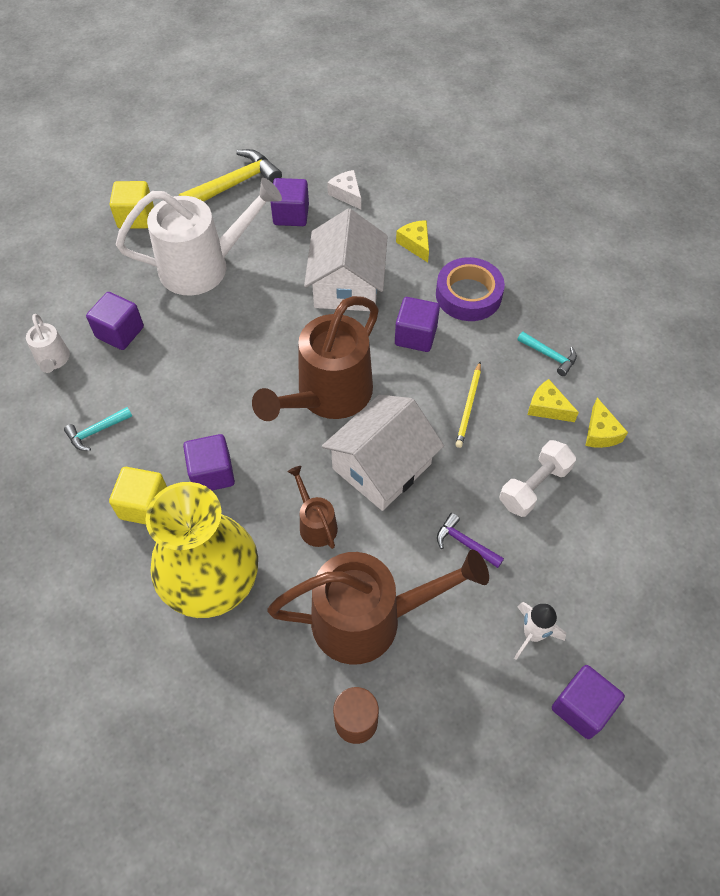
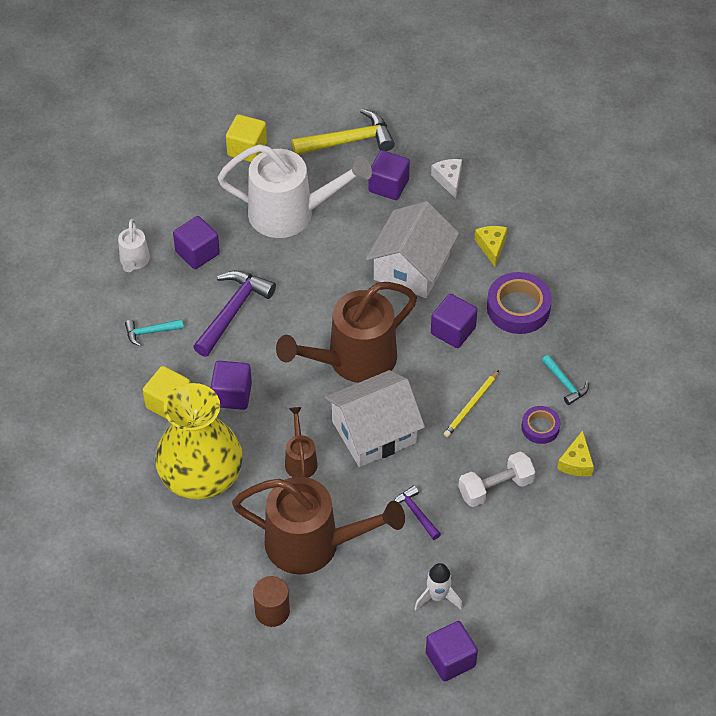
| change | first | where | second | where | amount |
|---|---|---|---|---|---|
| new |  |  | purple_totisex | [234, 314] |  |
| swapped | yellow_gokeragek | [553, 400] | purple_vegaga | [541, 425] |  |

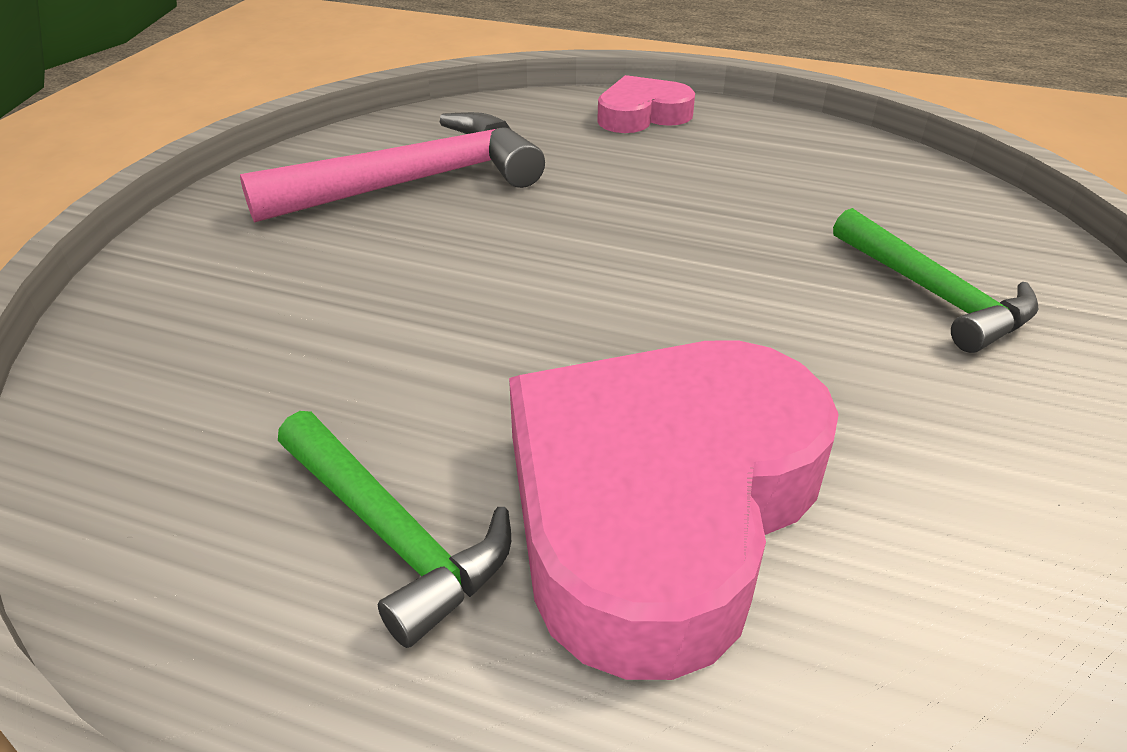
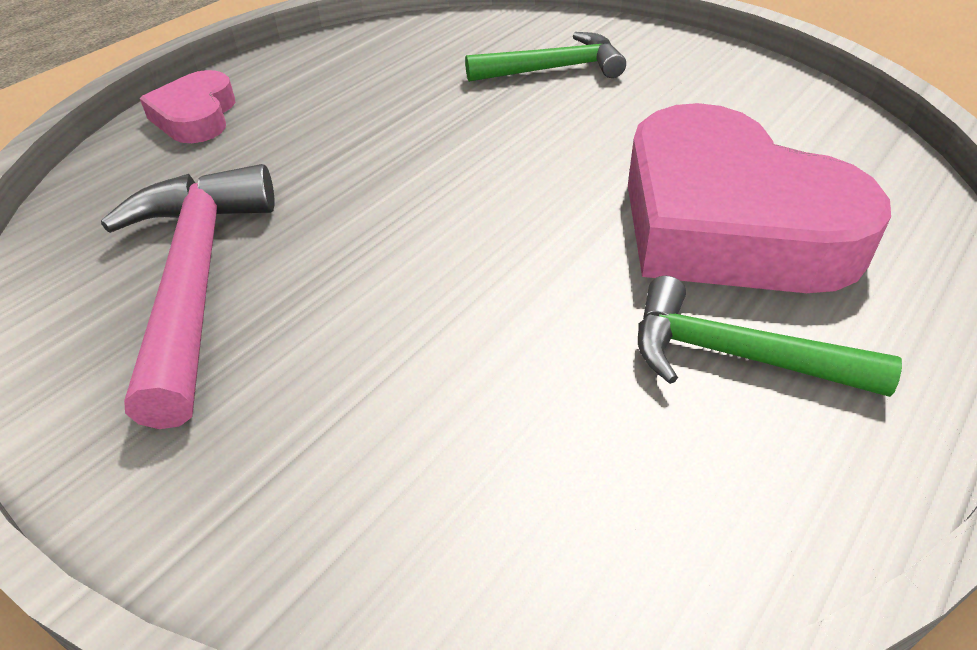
| change | first | where | second | where | amount |
|---|---|---|---|---|---|
| rotated | green_totisex | [394, 529] |  | [770, 336] | 135 degrees counterclockwise |

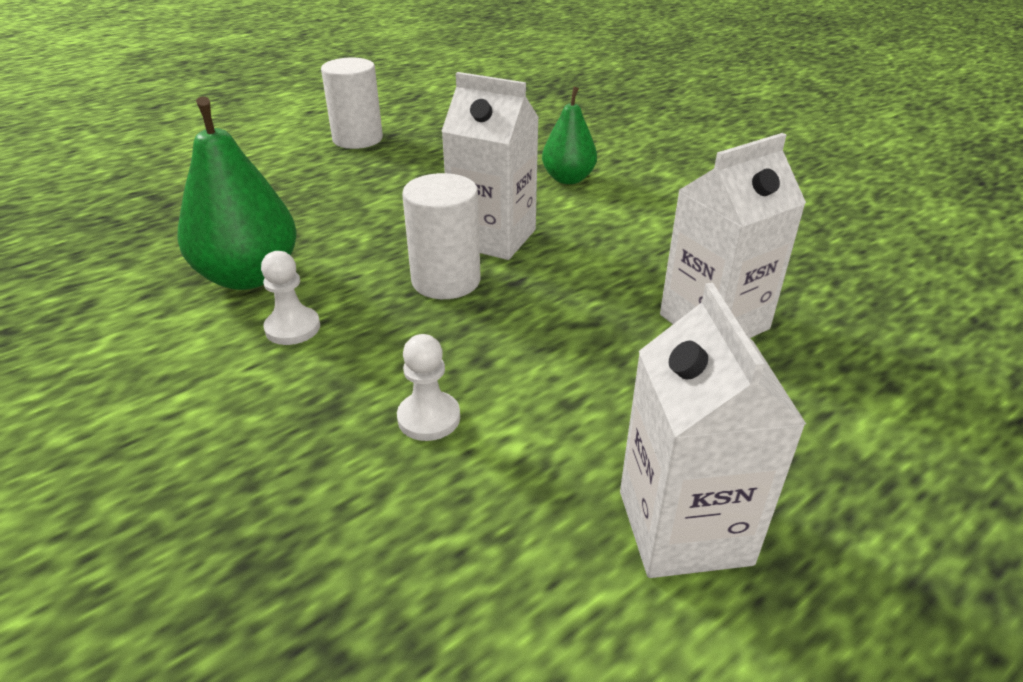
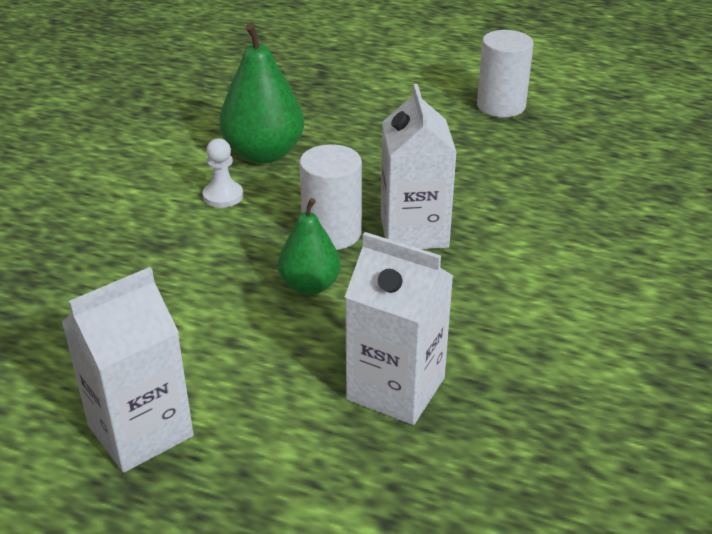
| change | first | where | second | where | amount |
|---|---|---|---|---|---|
| shifted | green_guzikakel | [569, 135] |  | [309, 246] |  |
| gone | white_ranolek | [428, 387] |  |  |  |

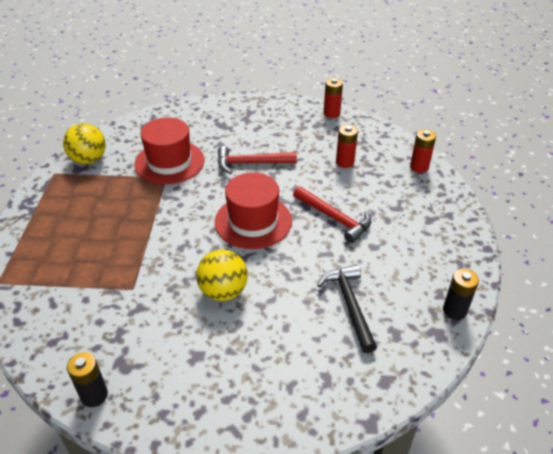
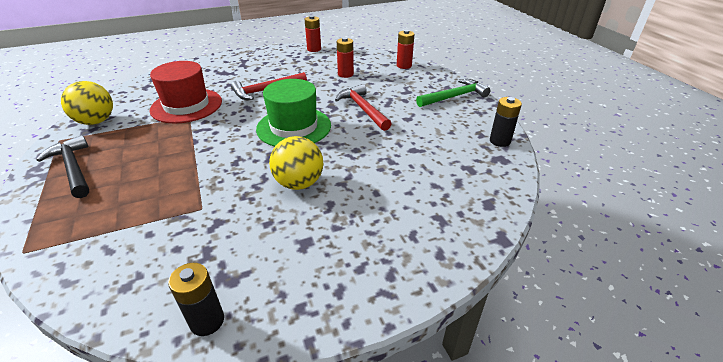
| change | first | where | second | where | amount |
|---|---|---|---|---|---|
| shifted | black_totisex | [347, 308] |  | [62, 166] |  |
| repainted | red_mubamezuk | [253, 210] | green_mubamezuk | [293, 112] |  |
| rotated | red_totisex | [332, 214] |  | [363, 107] | 135 degrees counterclockwise |
| new |  |  | green_totisex | [453, 93] |  |

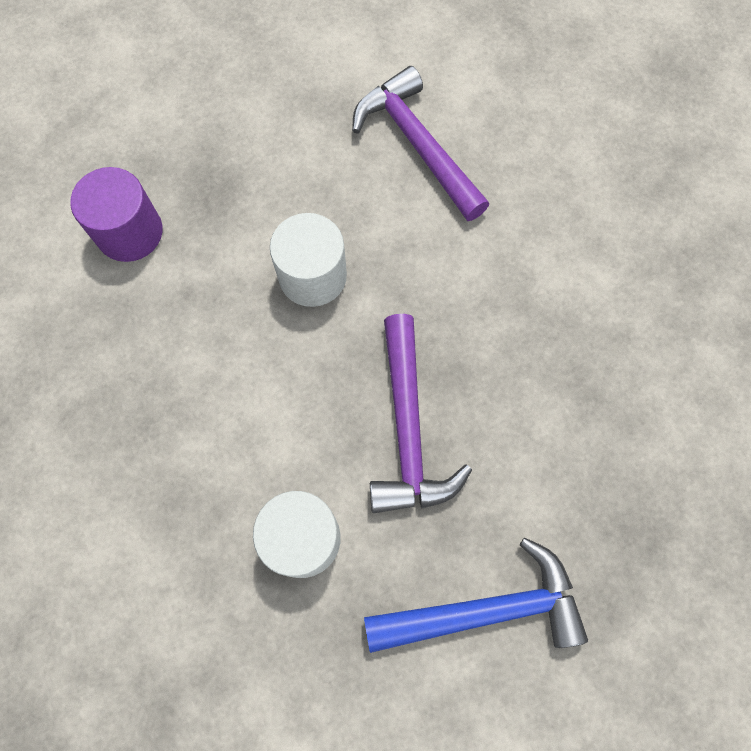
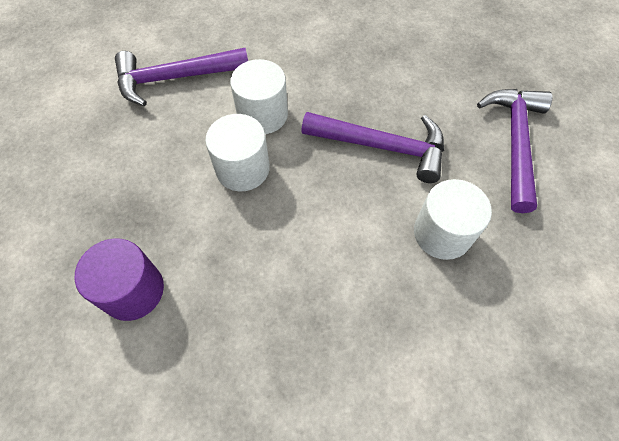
| change | first | where | second | where | amount |
|---|---|---|---|---|---|
| new |  |  | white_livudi | [259, 96] |  |
| repainted | blue_totisex | [476, 595] | purple_totisex | [514, 151] |  |

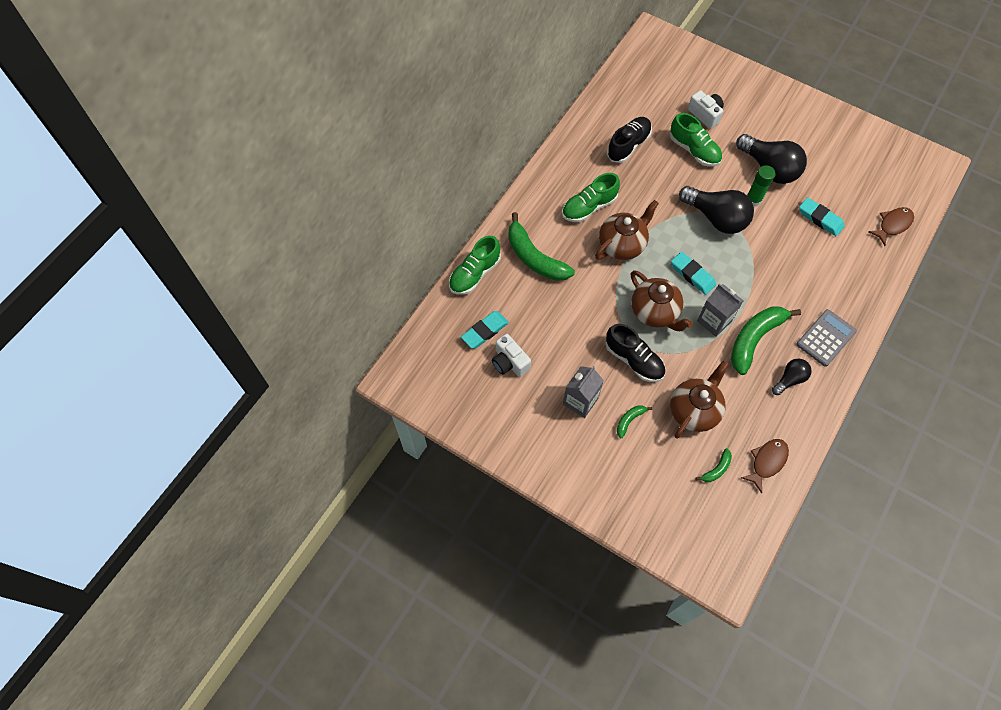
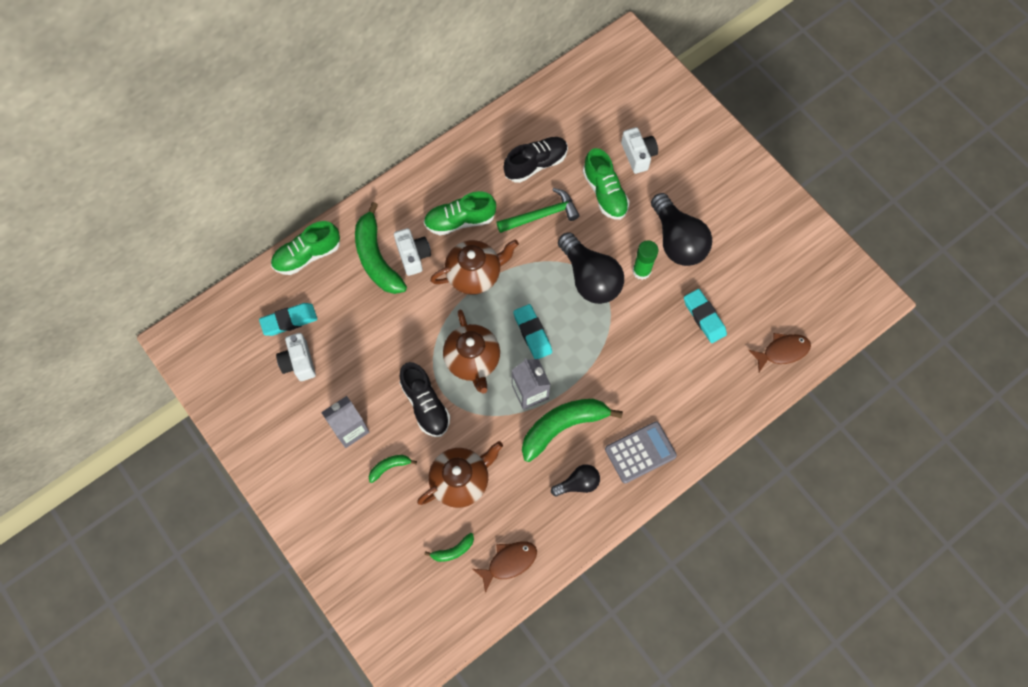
| change | first | where | second | where | amount |
|---|---|---|---|---|---|
| new |  |  | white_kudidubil | [412, 252] |  |
| new |  |  | green_totisex | [538, 210] |  |

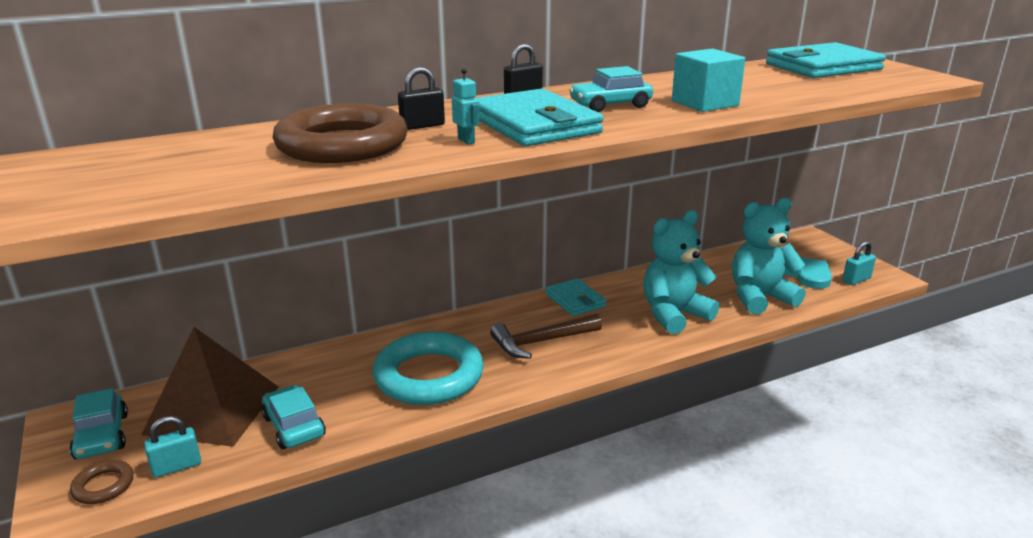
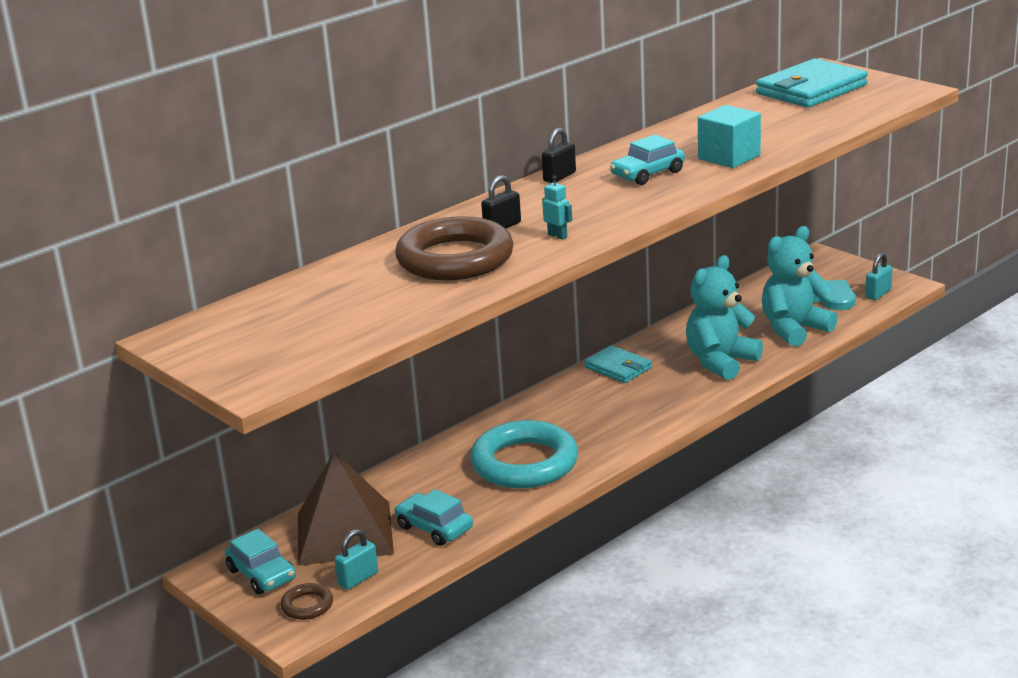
| change | first | where | second | where | amount |
|---|---|---|---|---|---|
| gone | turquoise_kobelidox | [539, 117] |  |  |  |
| gone | brown_totisex | [546, 336] |  |  |  |

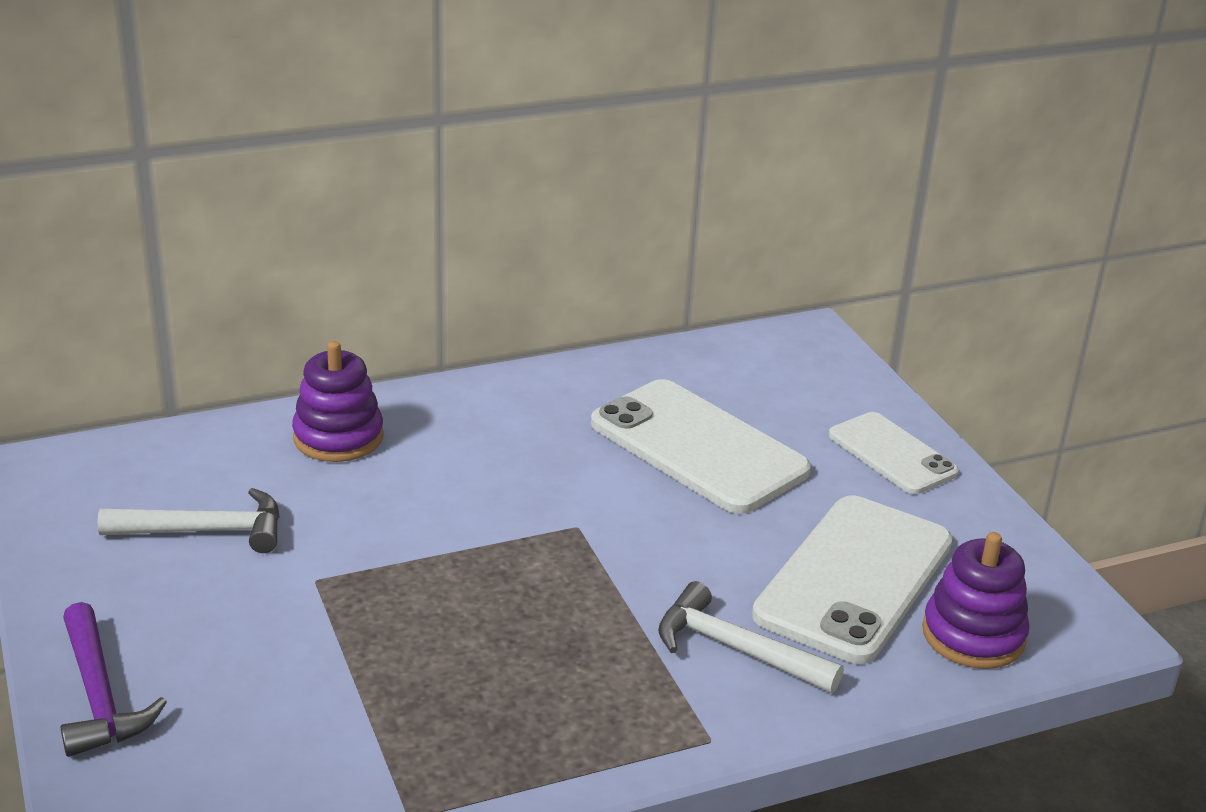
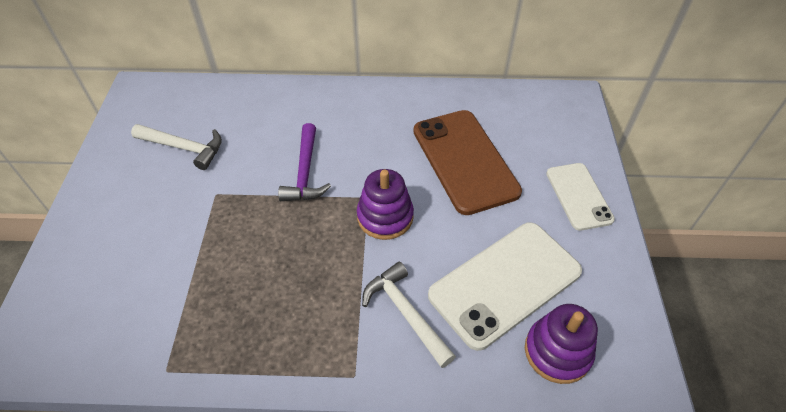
| change | first | where | second | where | amount |
|---|---|---|---|---|---|
| shifted | purple_totisex | [113, 679] |  | [304, 162] |  |
| shifted | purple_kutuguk | [338, 401] |  | [385, 204] |  |
| repainted | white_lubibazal | [701, 446] | brown_lubibazal | [467, 162] |  |

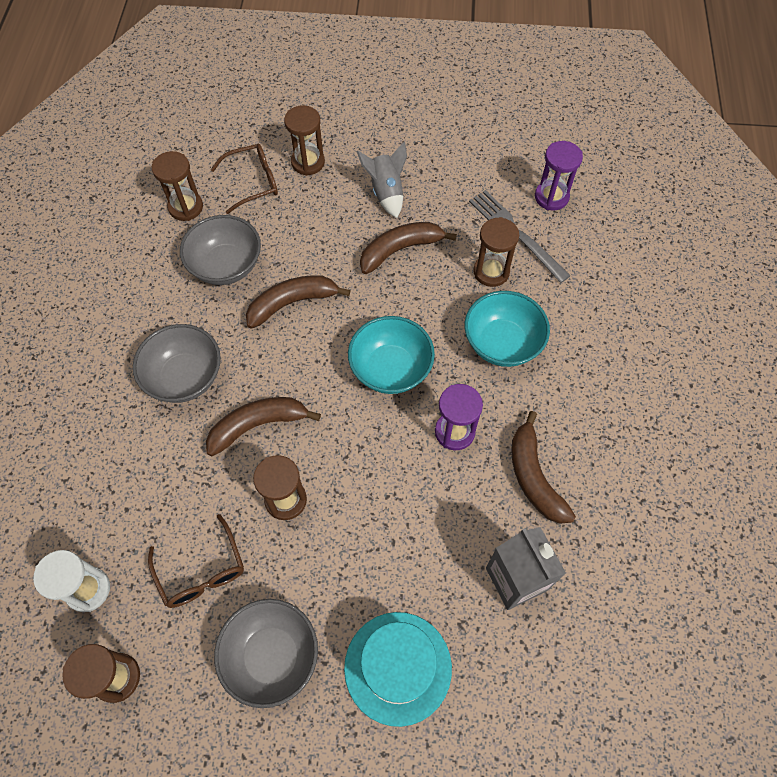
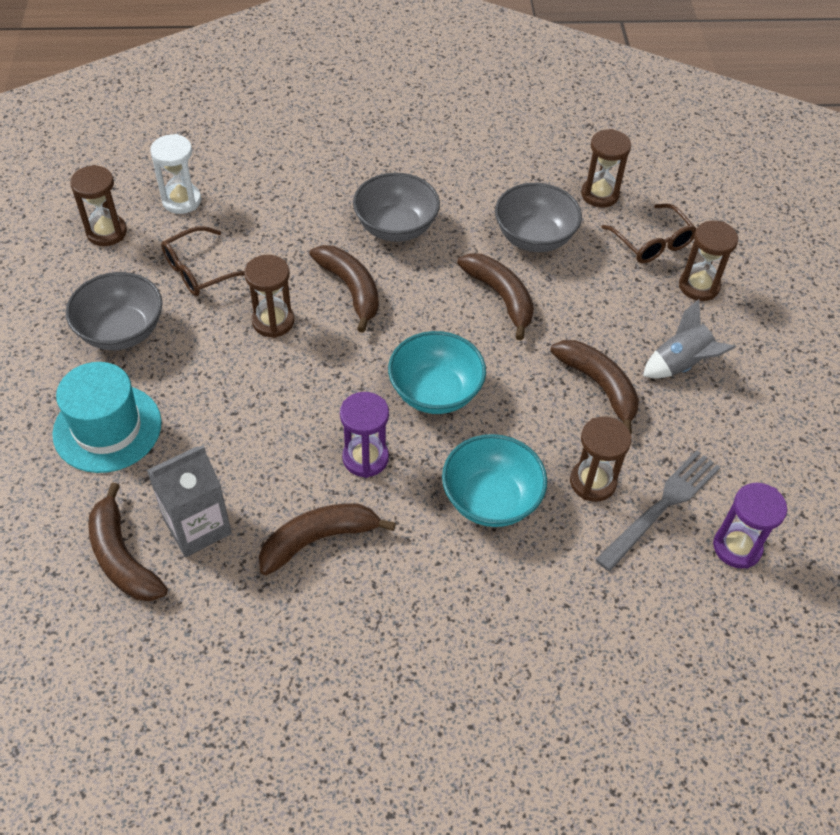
| change | first | where | second | where | amount |
|---|---|---|---|---|---|
| new |  |  | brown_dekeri | [128, 542] |  |

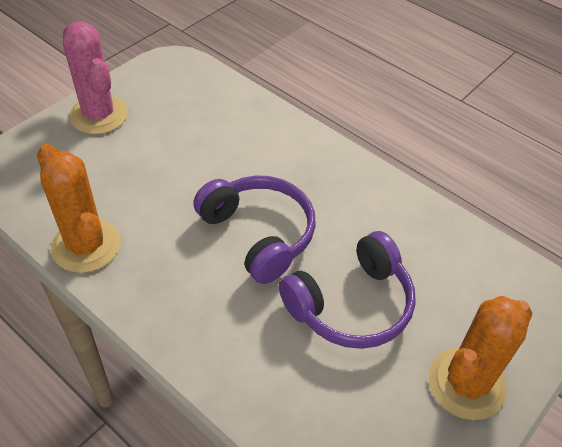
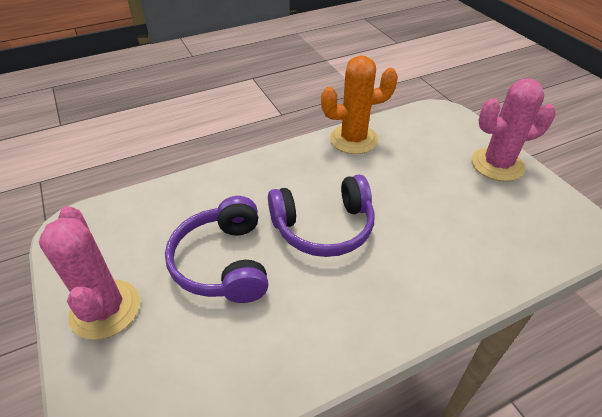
| change | first | where | second | where | amount |
|---|---|---|---|---|---|
| repainted | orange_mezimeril | [480, 358] | pink_mezimeril | [89, 273] |  |

